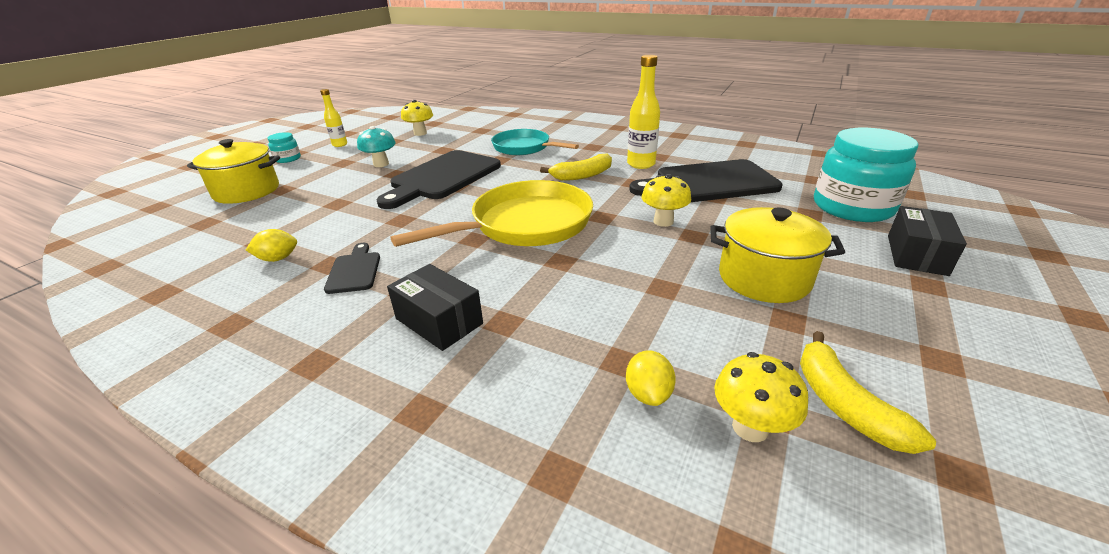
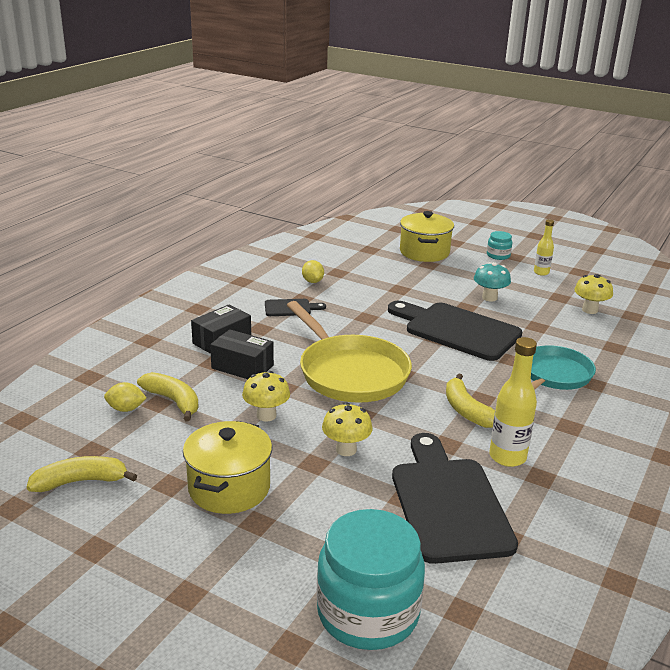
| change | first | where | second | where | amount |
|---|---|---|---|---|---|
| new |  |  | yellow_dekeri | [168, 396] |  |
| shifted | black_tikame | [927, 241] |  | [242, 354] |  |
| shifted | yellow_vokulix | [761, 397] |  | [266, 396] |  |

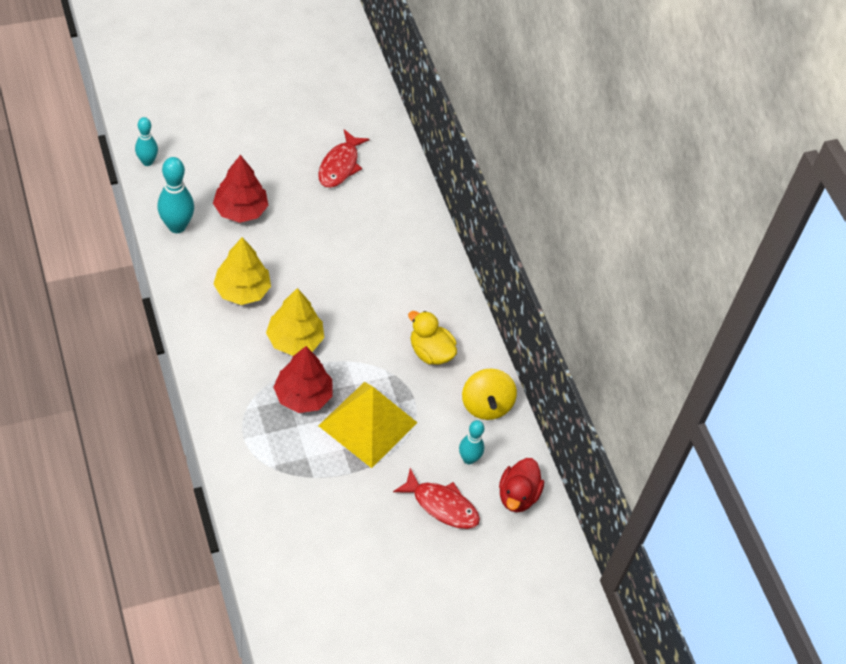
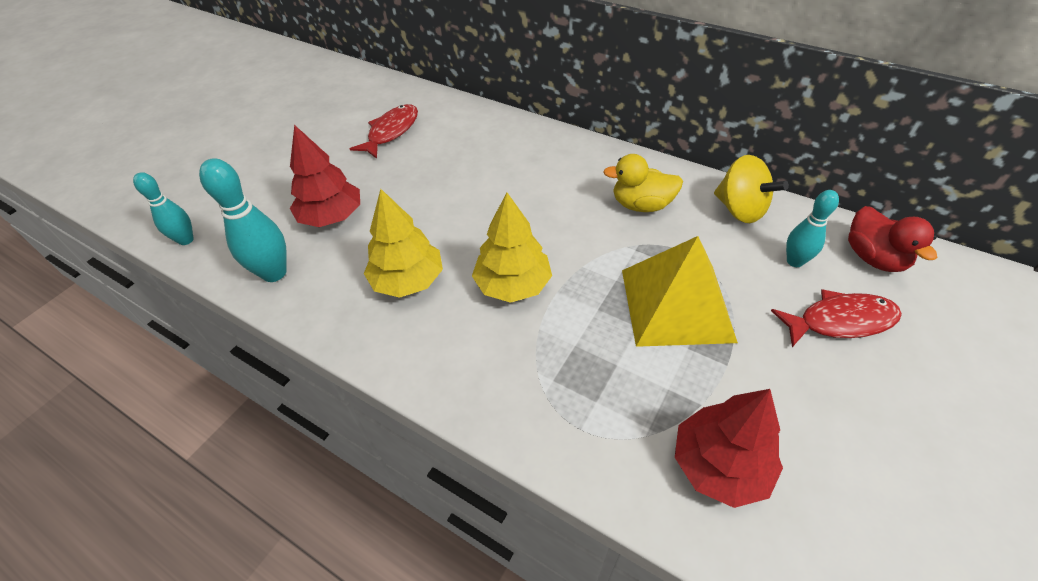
| change | first | where | second | where | amount |
|---|---|---|---|---|---|
| rotated | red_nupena | [344, 158] |  | [384, 131] | 135 degrees counterclockwise |
| shifted | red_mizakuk | [303, 379] |  | [729, 448] |  |

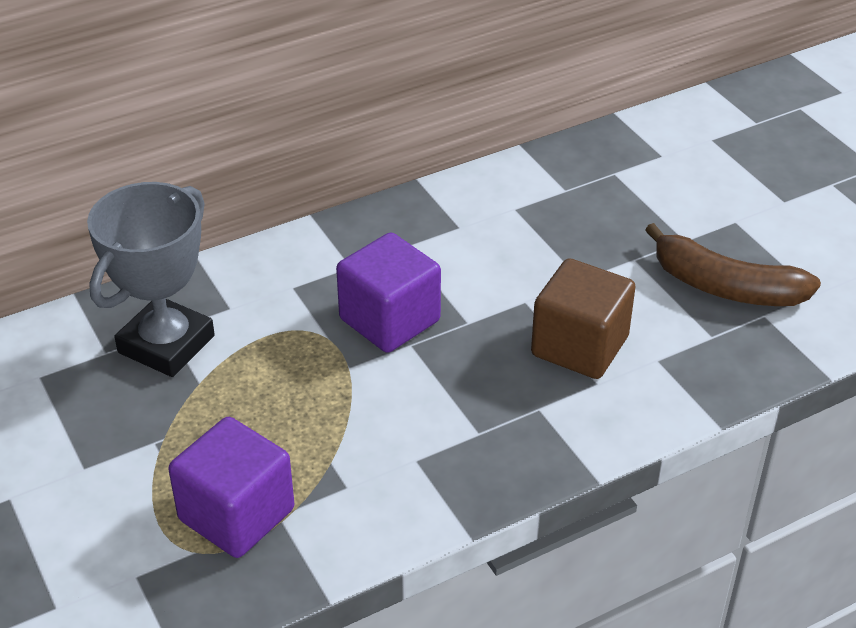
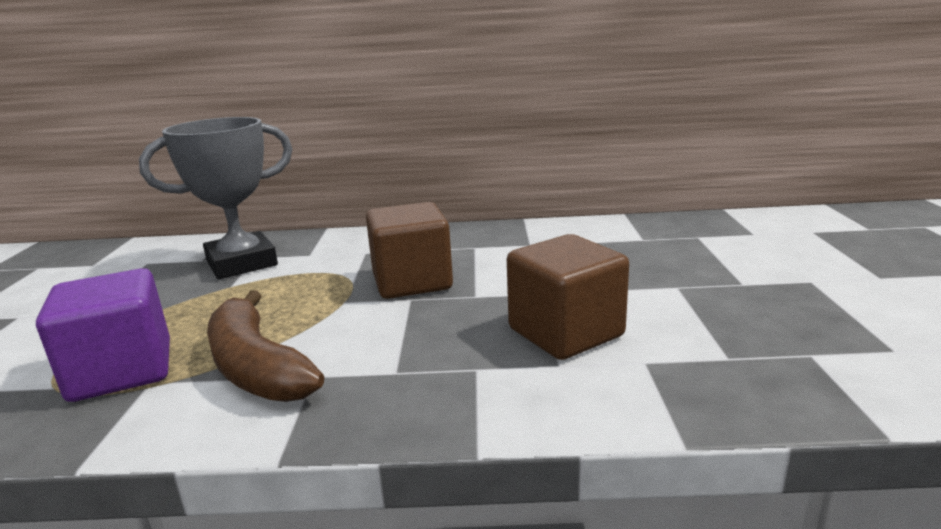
| change | first | where | second | where | amount |
|---|---|---|---|---|---|
| shifted | brown_dekeri | [733, 264] |  | [265, 346] |  |
| repainted | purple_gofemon | [388, 292] | brown_gofemon | [409, 250] |  |

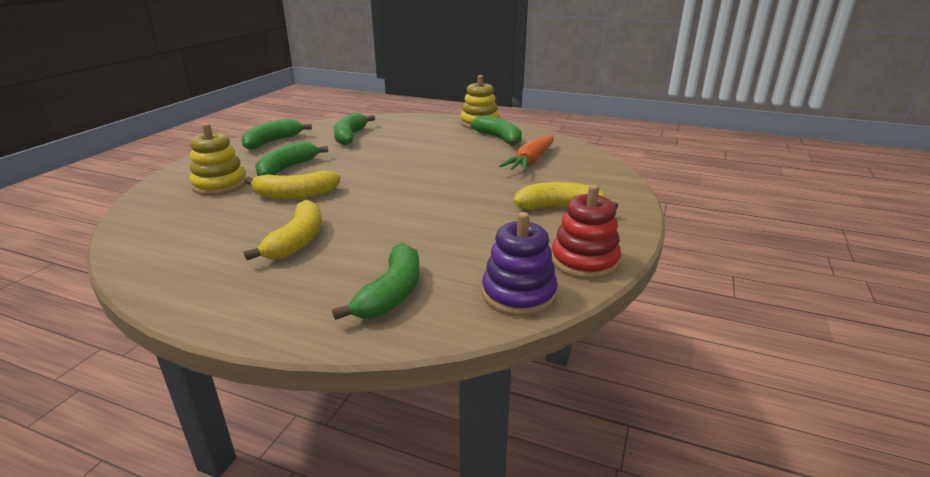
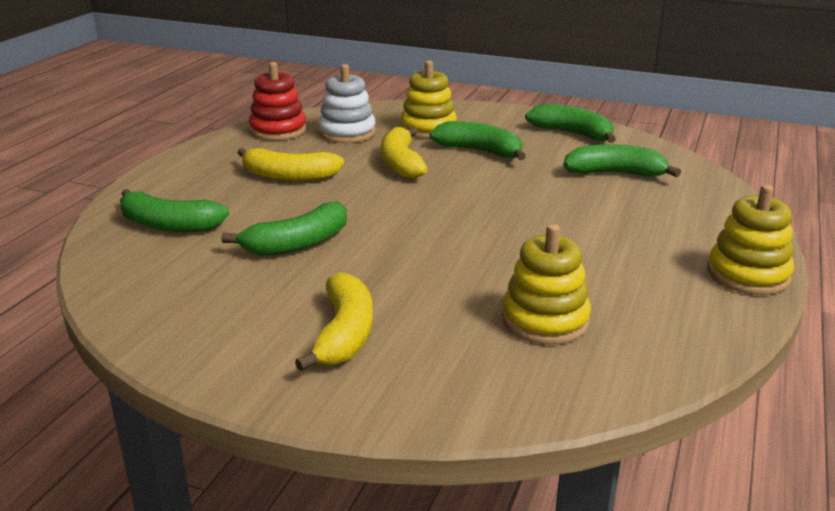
| change | first | where | second | where | amount |
|---|---|---|---|---|---|
| shifted | green_dekeri | [496, 130] |  | [284, 228] |  |
| shifted | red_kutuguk | [586, 232] |  | [278, 101] |  |
| new |  |  | white_kutuguk | [347, 103] |  |
| swapped | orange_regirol | [526, 153] | yellow_kutuguk | [546, 284] |  |
| gone | purple_kutuguk | [519, 264] |  |  |  |

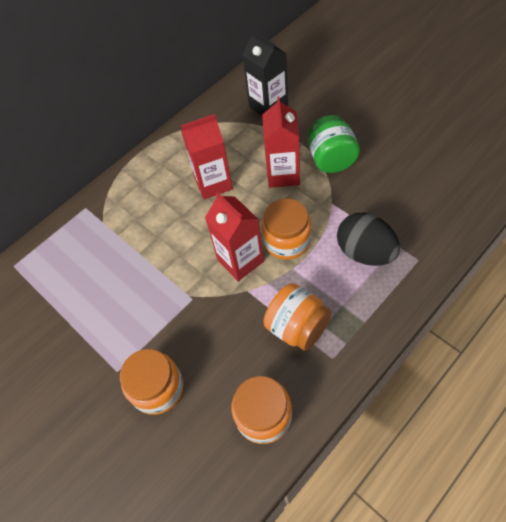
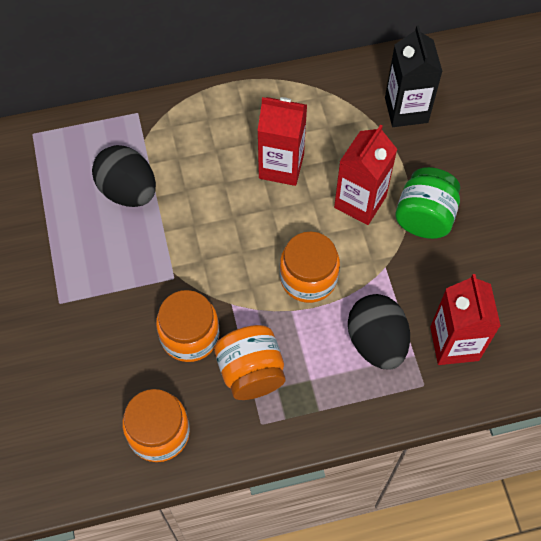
| change | first | where | second | where | amount |
|---|---|---|---|---|---|
| new |  |  | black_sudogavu | [124, 176] |  |
| shifted | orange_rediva | [151, 382] |  | [187, 326] |  |
| shifted | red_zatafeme | [234, 236] |  | [465, 319] |  |

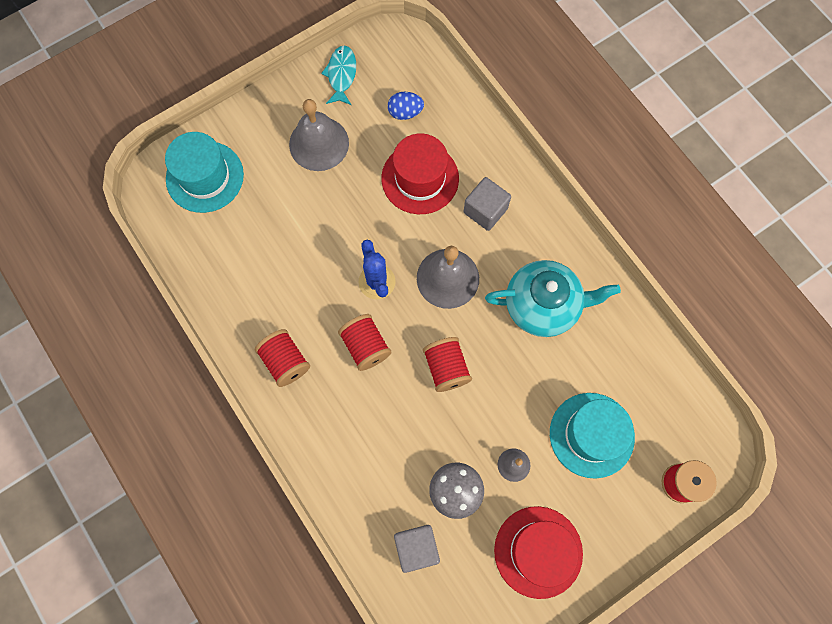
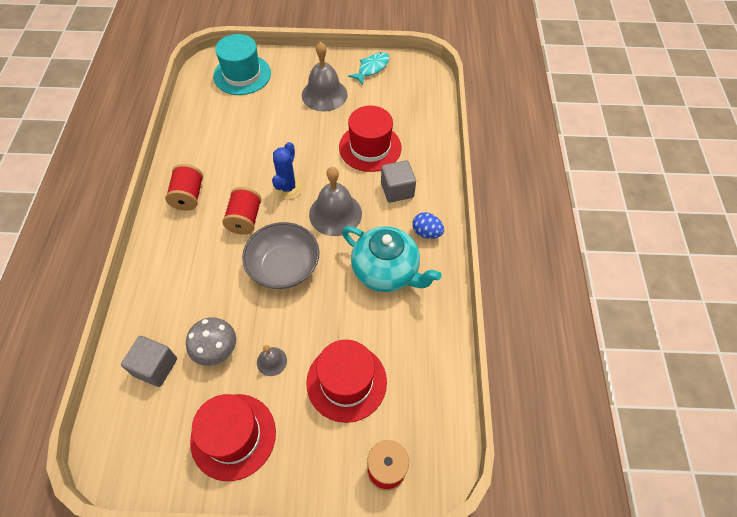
| change | first | where | second | where | amount |
|---|---|---|---|---|---|
| swapped | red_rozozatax | [447, 364] | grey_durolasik | [281, 255] |  |
| repainted | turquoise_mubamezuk | [592, 436] | red_mubamezuk | [346, 381] |  |
| shifted | blue_sudogavu | [406, 106] |  | [428, 225] |  |

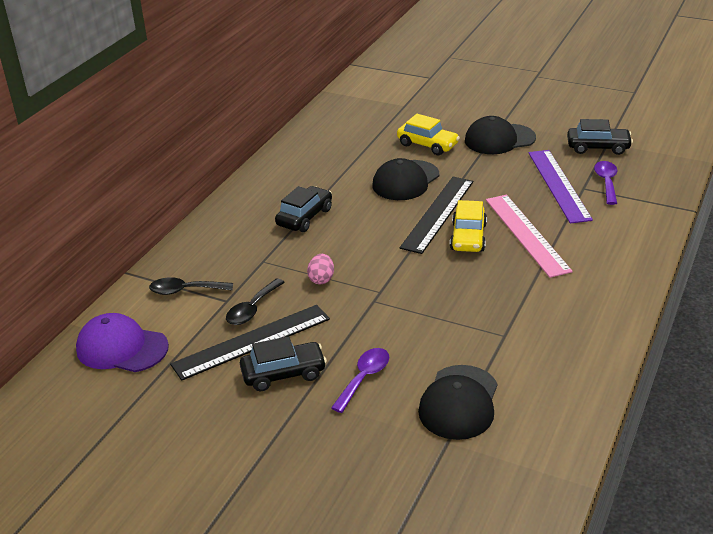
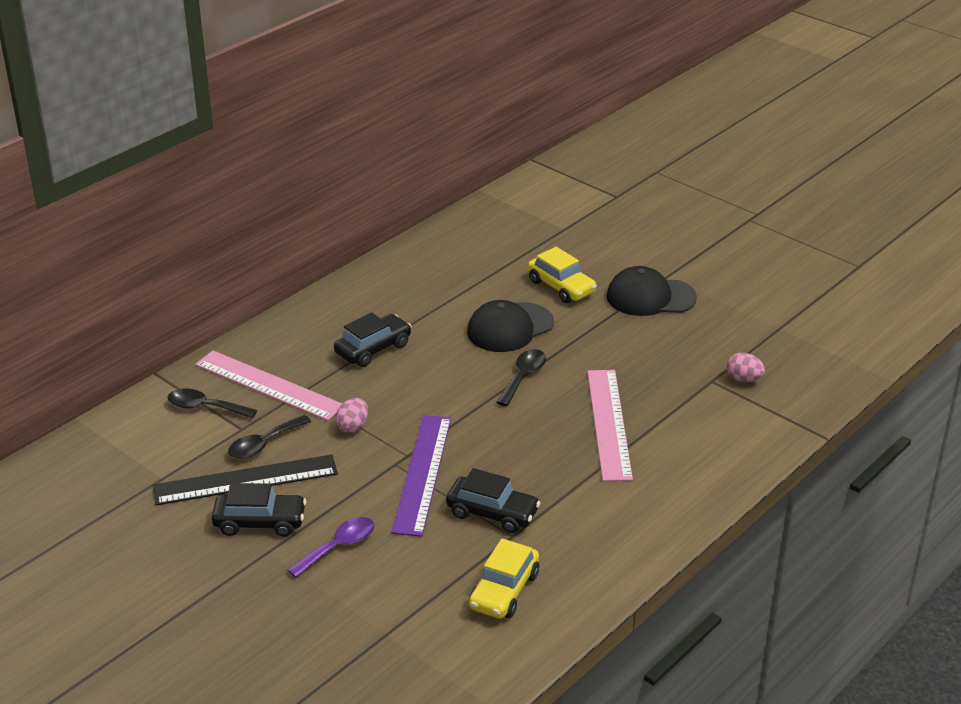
| change | first | where | second | where | amount |
|---|---|---|---|---|---|
| new |  |  | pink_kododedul | [268, 386] |  |
| shifted | purple_kododedul | [560, 186] |  | [421, 476] |  |
| shifted | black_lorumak | [600, 137] |  | [493, 500] |  |
| shifted | yellow_lorumak | [468, 226] |  | [504, 578] |  |
| swapped | black_kododedul | [436, 215] | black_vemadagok | [521, 377] |  |
| swapped | purple_vemadagok | [605, 183] | pink_sudogavu | [746, 367] |  |
| gone | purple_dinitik | [122, 342] |  |  |  |
| gone | black_dinitik | [458, 402] |  |  |  |

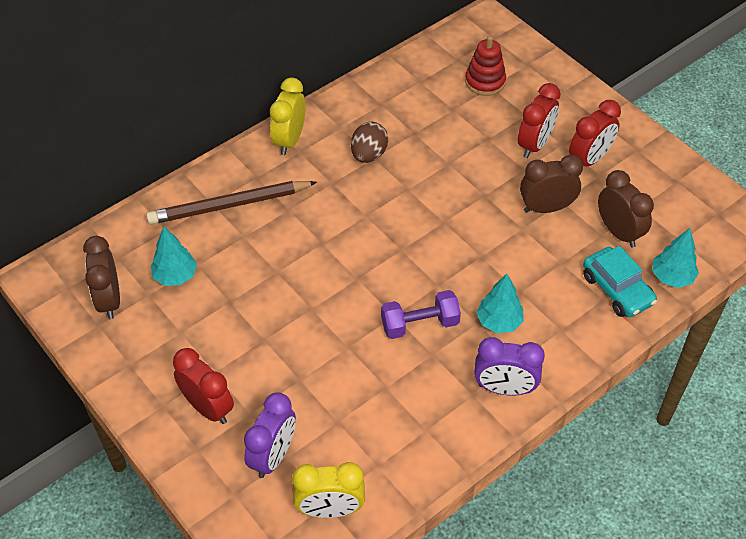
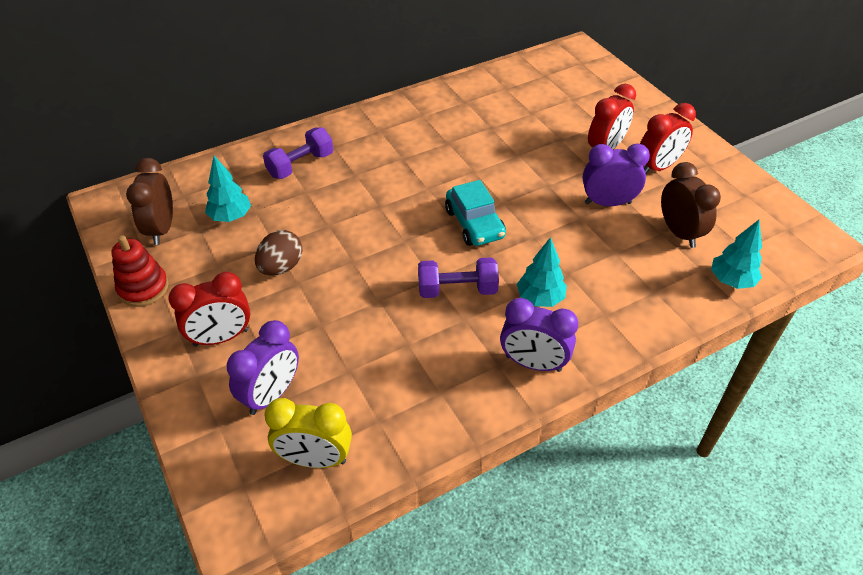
| change | first | where | second | where | amount |
|---|---|---|---|---|---|
| shifted | red_kutuguk | [485, 66] |  | [140, 271] |  |
| rotated | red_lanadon | [203, 386] |  | [209, 309] | 105 degrees clockwise |
| shifted | brown_sudogavu | [369, 142] |  | [279, 253] |  |
| swapped | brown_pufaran | [231, 202] | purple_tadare | [298, 153] |  |
| shifted | turquoise_lorumak | [620, 281] |  | [475, 213] |  |
| repainted | brown_lanadon | [551, 184] | purple_lanadon | [616, 175] |  |
| gone | yellow_lanadon | [288, 116] |  |  |  |

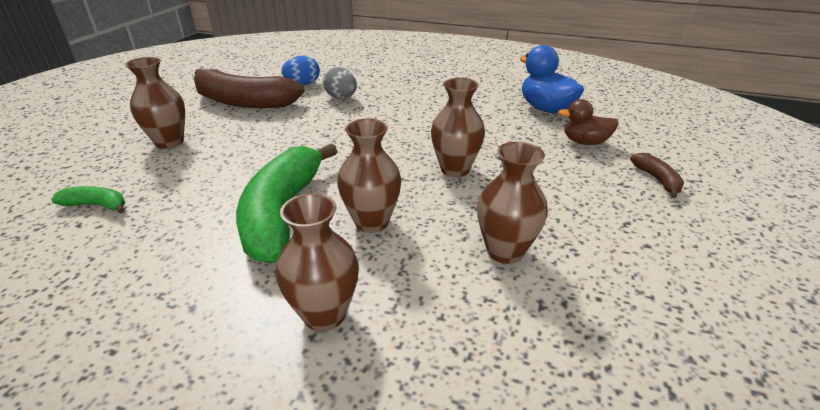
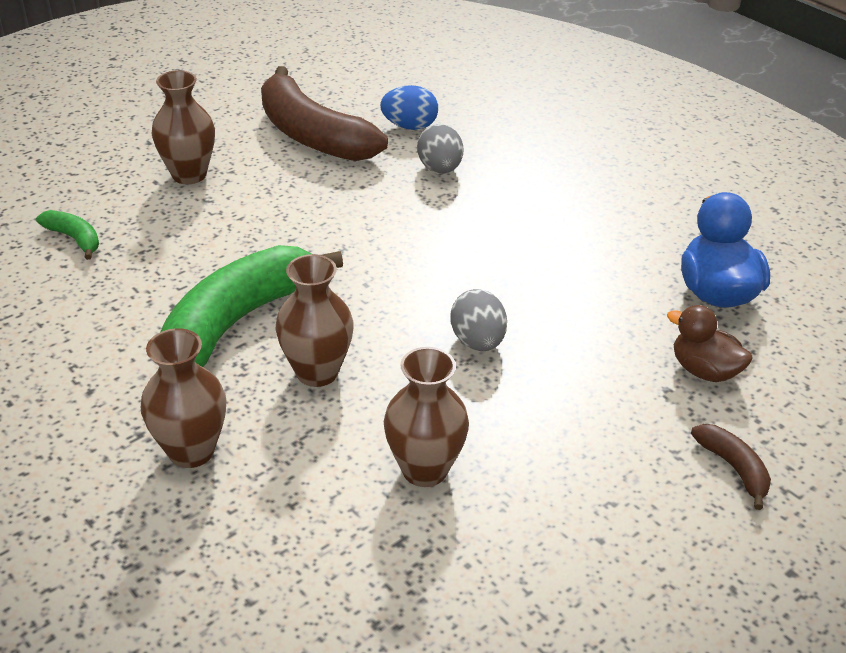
| change | first | where | second | where | amount |
|---|---|---|---|---|---|
| swapped | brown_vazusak | [458, 127] | grey_sudogavu | [479, 320] |  |
| rotated | brown_dekeri | [657, 175] |  | [731, 467] | 45 degrees counterclockwise |

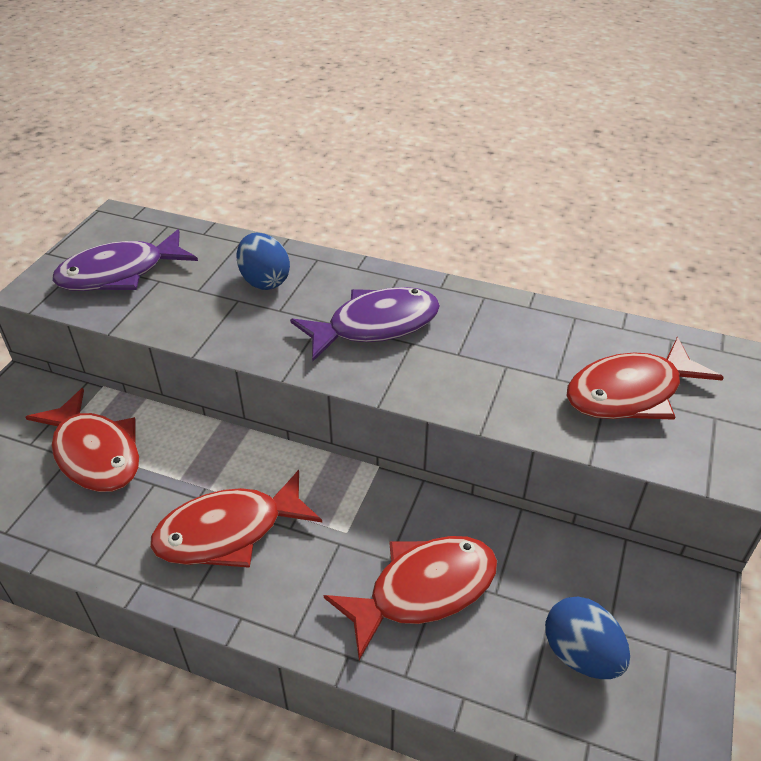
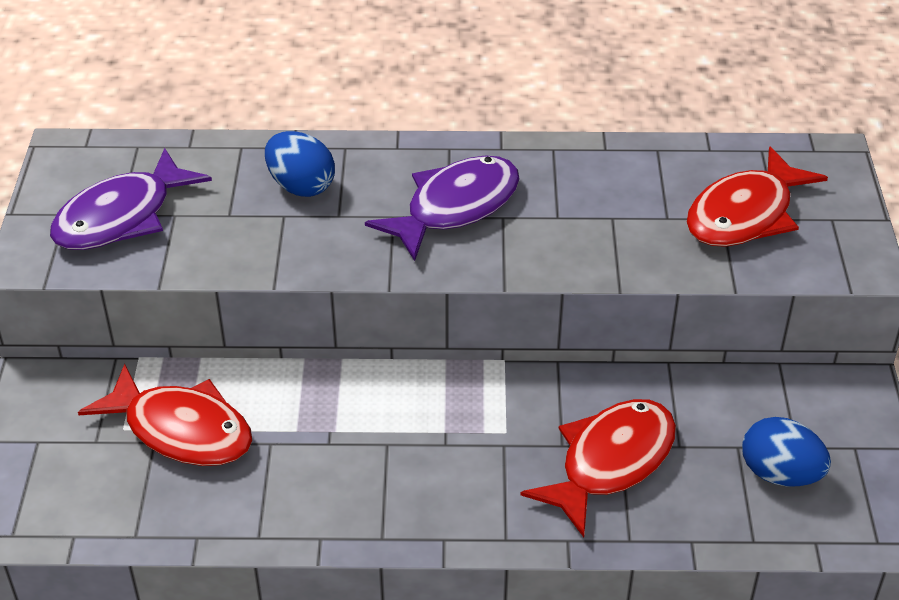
| change | first | where | second | where | amount |
|---|---|---|---|---|---|
| gone | red_nupena | [236, 519] |  |  |  |

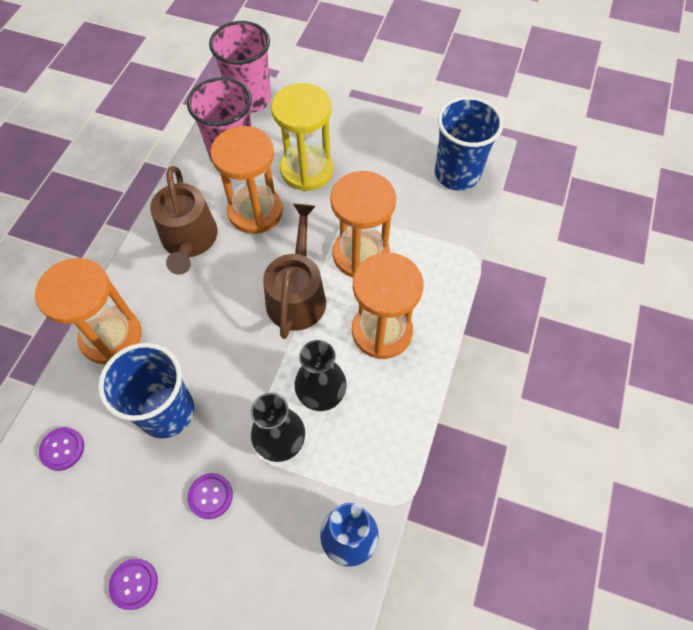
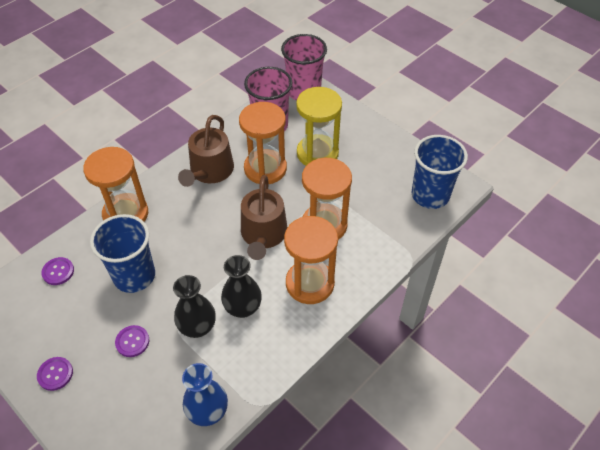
| change | first | where | second | where | amount |
|---|---|---|---|---|---|
| rotated | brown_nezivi | [294, 271] |  | [264, 217] | 150 degrees clockwise |

